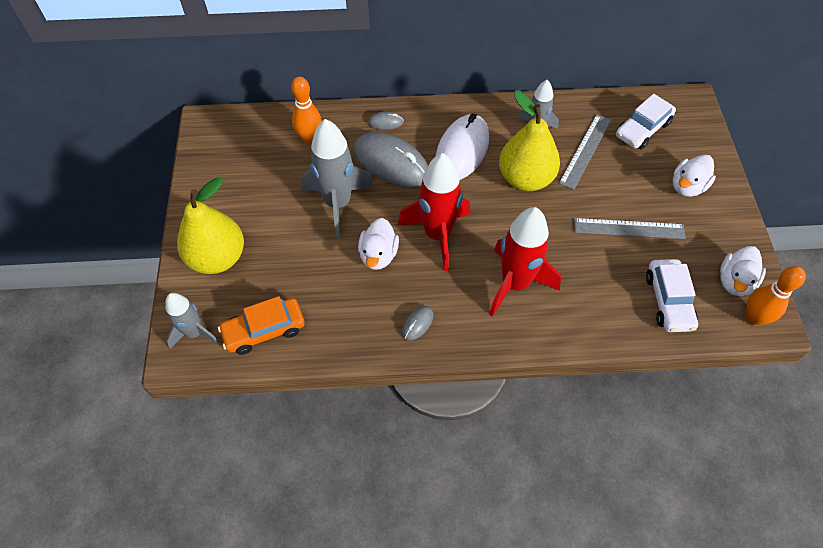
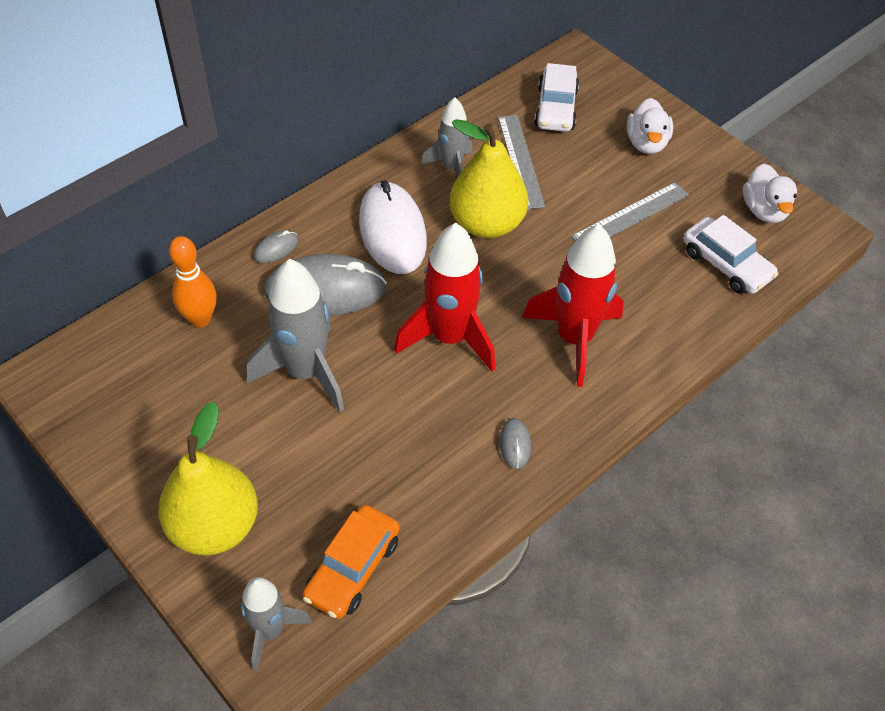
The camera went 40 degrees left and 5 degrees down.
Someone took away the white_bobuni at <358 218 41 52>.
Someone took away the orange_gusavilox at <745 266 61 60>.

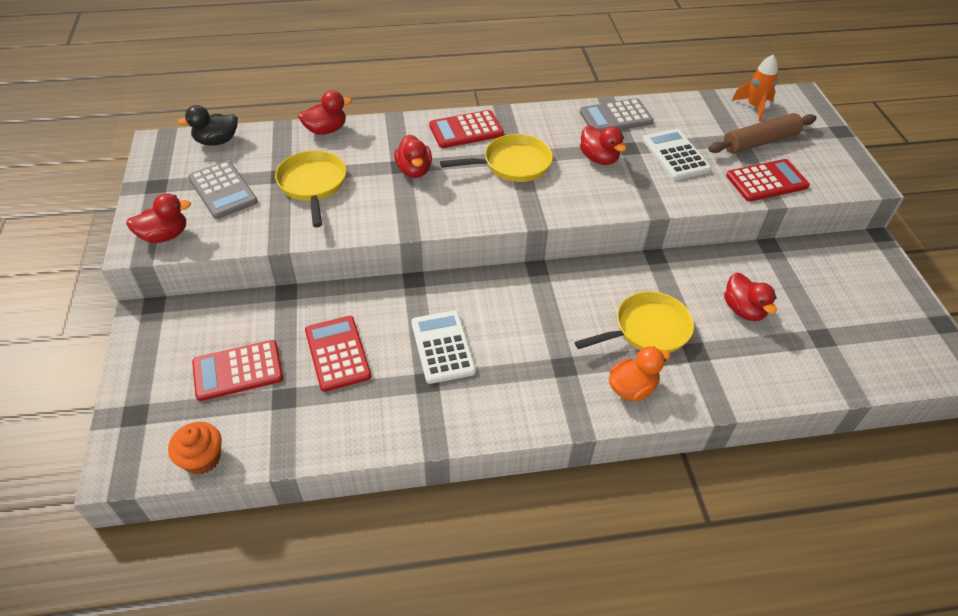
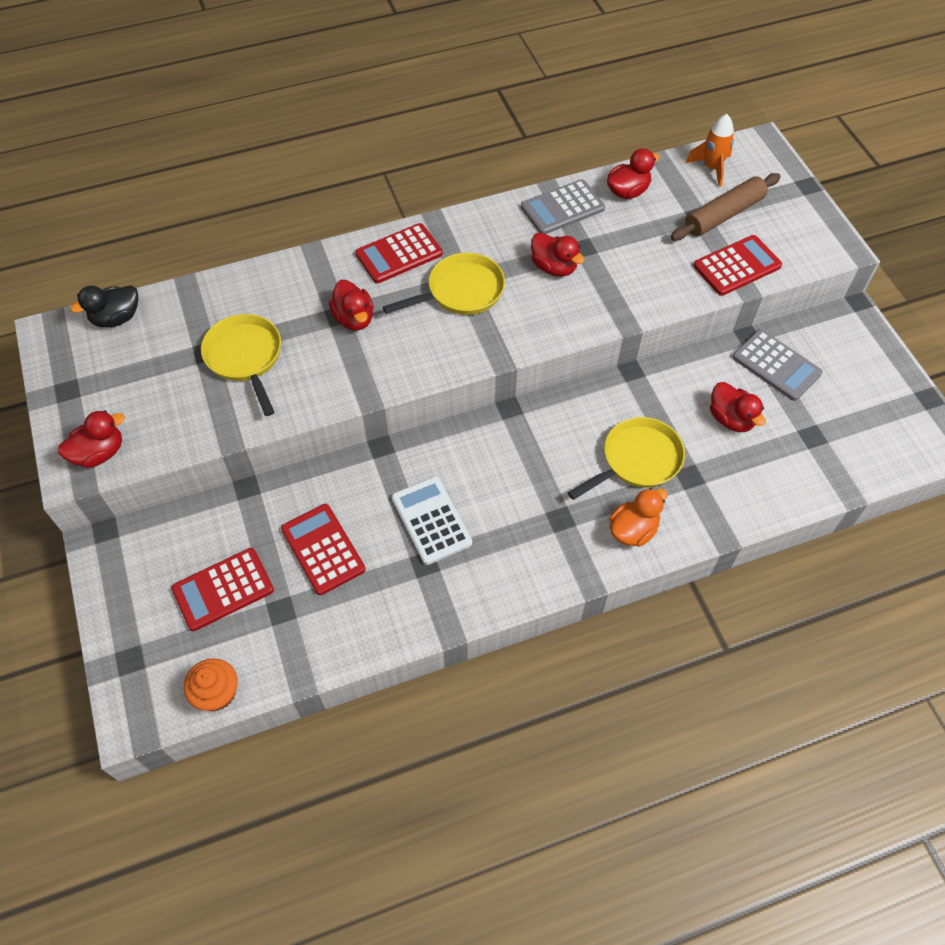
The camera went 10 degrees left and 10 degrees up.
Someone took away the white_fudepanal at <642 129 69 51>.
Someone carried the grey_fudepanal from <188 161 70 58> to <732 329 91 72>.
Someone carried the red_bobuni from <298 90 54 45> to <607 148 53 51>.

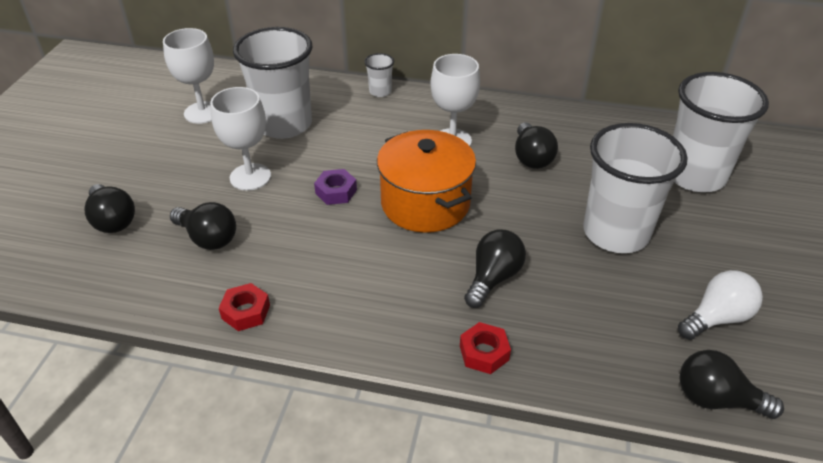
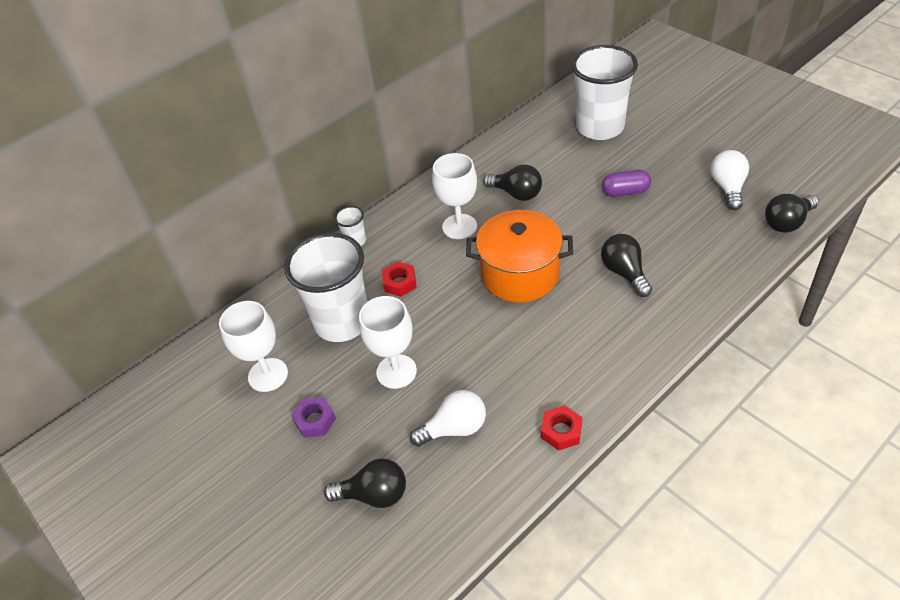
The camera went 50 degrees left and 5 degrees up.
Someone carried the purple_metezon from <314 169 43 36> to <291 397 45 41>.
Someone carried the red_metezon from <460 322 51 52> to <382 261 35 36>.
Someone swapped the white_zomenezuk at <583 123 104 130> for the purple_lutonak at <602 170 49 27>.
Someone repainted the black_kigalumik at <170 202 66 48>, which became the white_kigalumik at <410 390 76 57>.

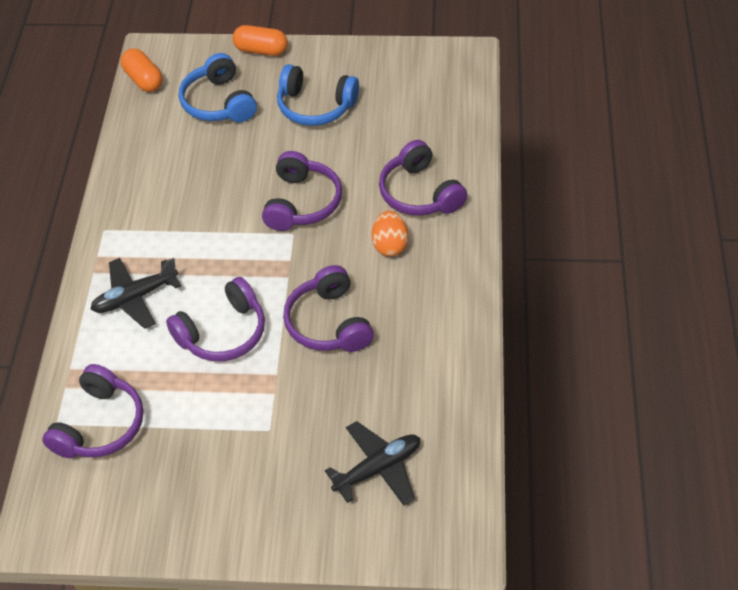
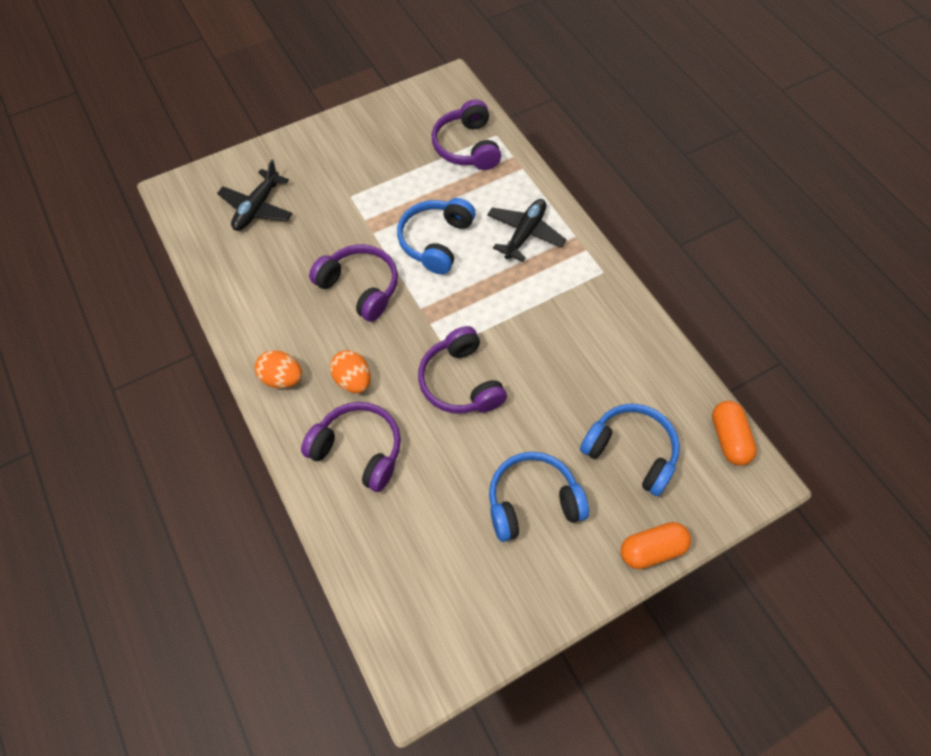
The camera went 145 degrees right and 10 degrees up.
Someone put down the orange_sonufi at <255 350 47 38>.
Someone repainted the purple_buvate at <166 277 99 84>, which became the blue_buvate at <397 198 78 76>.
Someone rotated the orange_lutonak at <121 48 42 44> by 60 degrees clockwise.

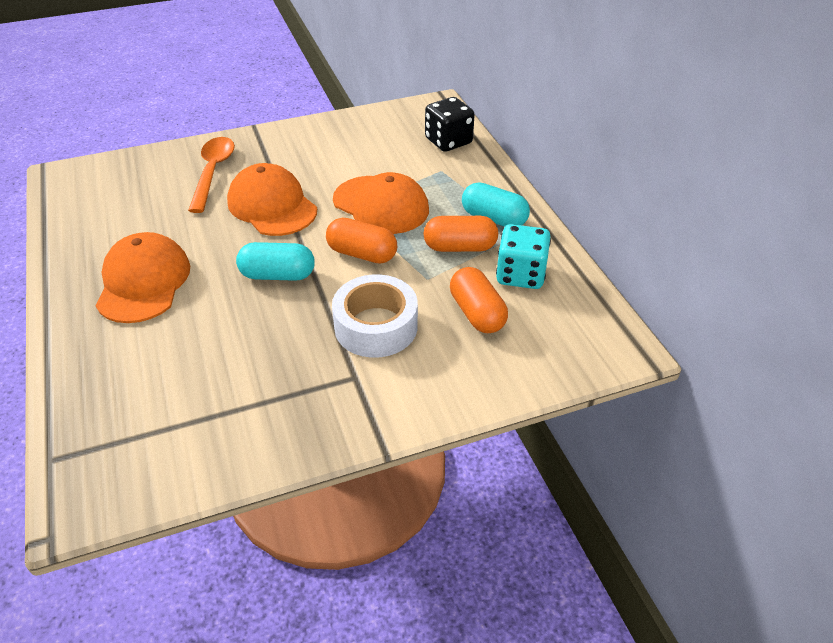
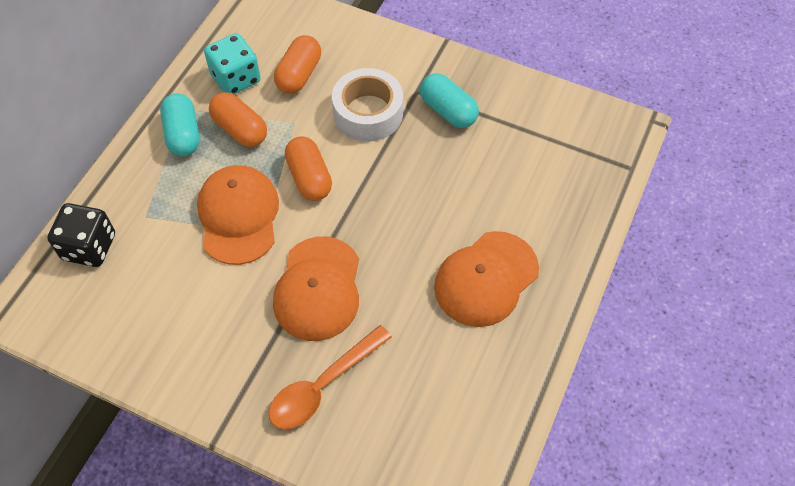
The camera went 135 degrees left and 15 degrees up.
Someone carried the turquoise_lutonak from <236 242 79 39> to <420 73 59 55>.

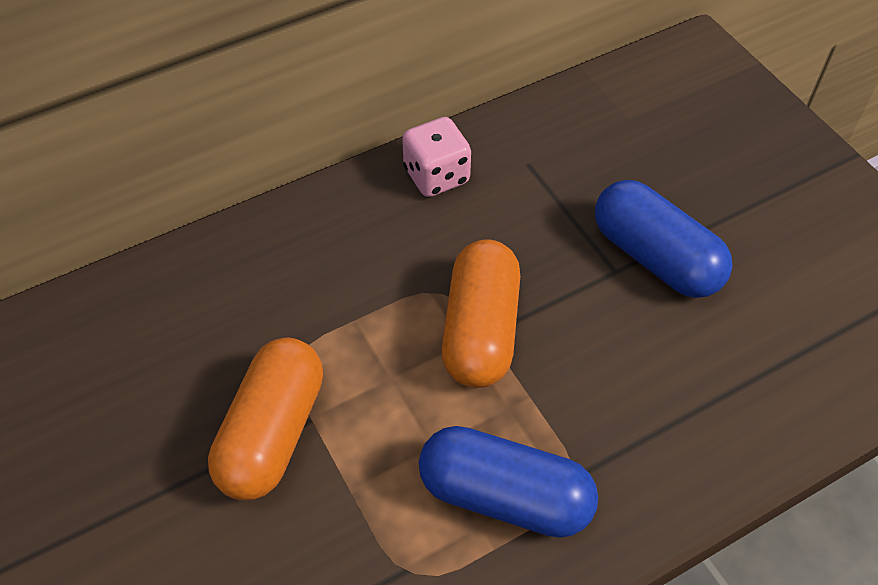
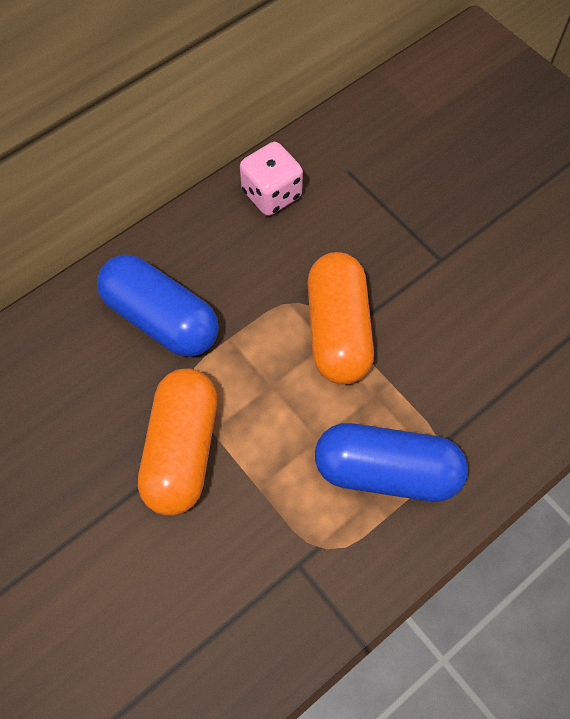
The camera went 10 degrees left and 10 degrees up.
Someone carried the blue_lutonak from <595 180 138 118> to <97 254 122 103>.

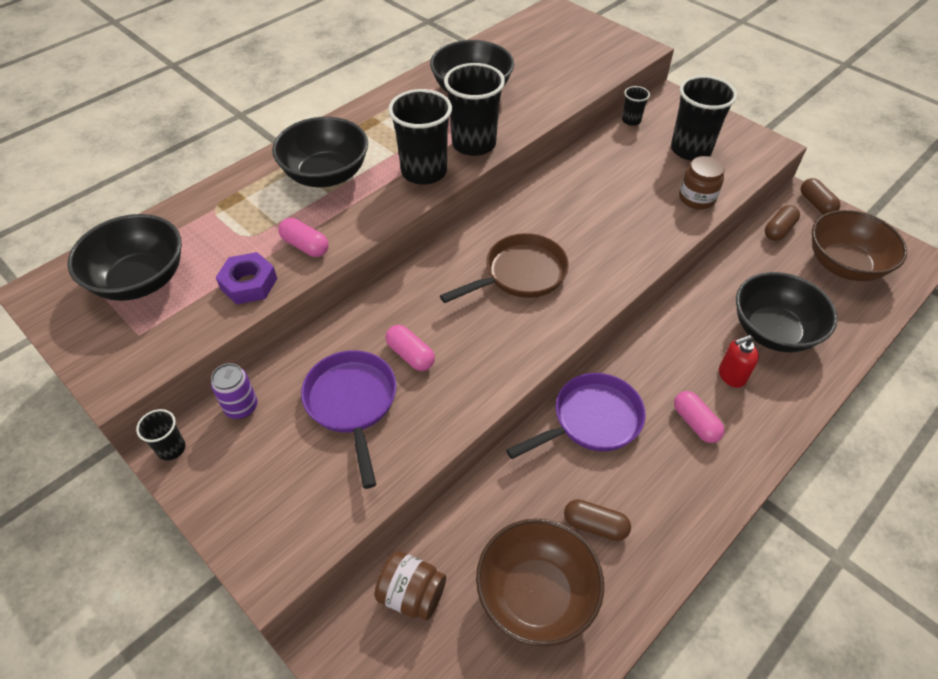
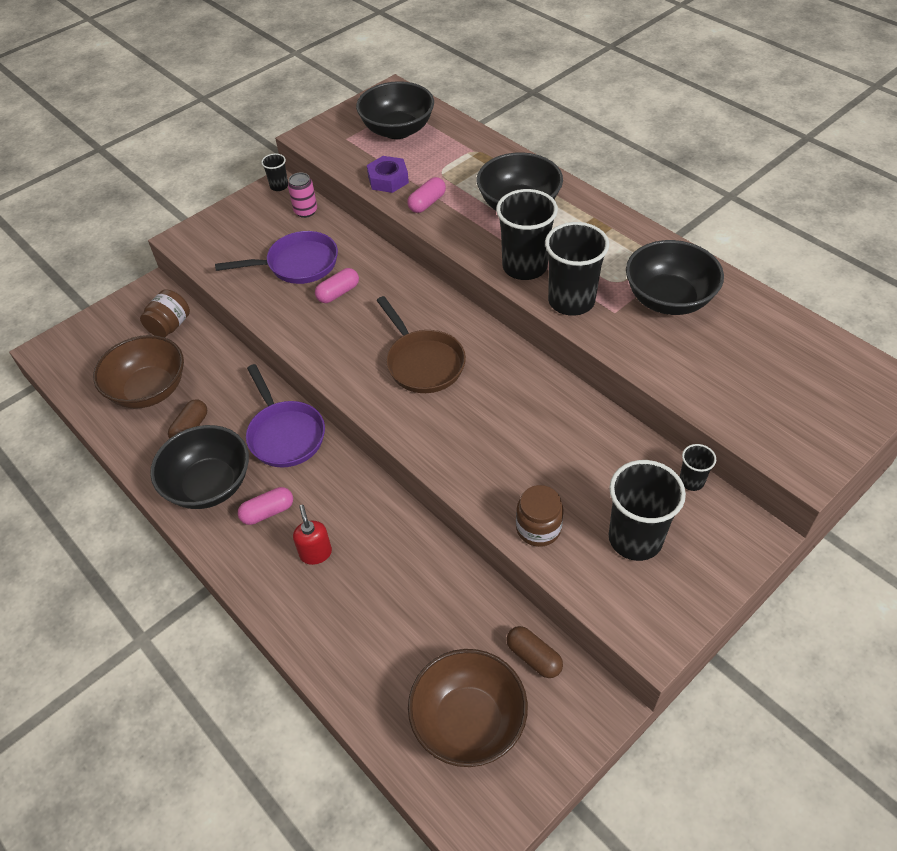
The camera went 95 degrees right and 0 degrees up.
Someone took away the brown_lutonak at <801 178 40 37>.
Someone carried the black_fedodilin from <736 272 101 80> to <150 425 99 84>.
Someone repainted the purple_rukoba at <211 363 46 56>, which became the pink_rukoba at <288 172 29 46>.

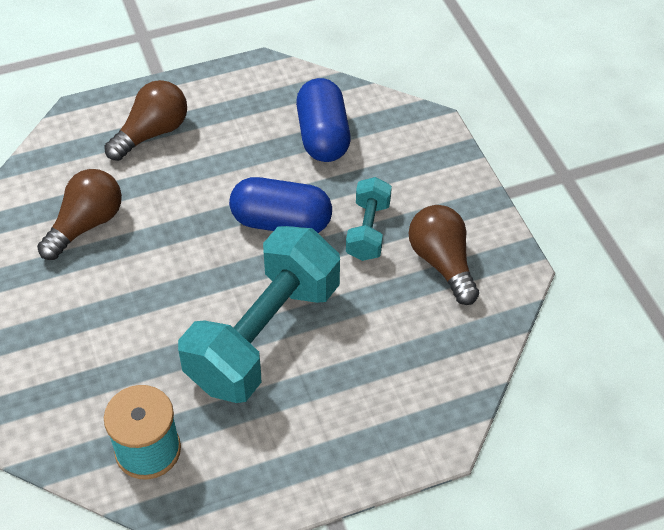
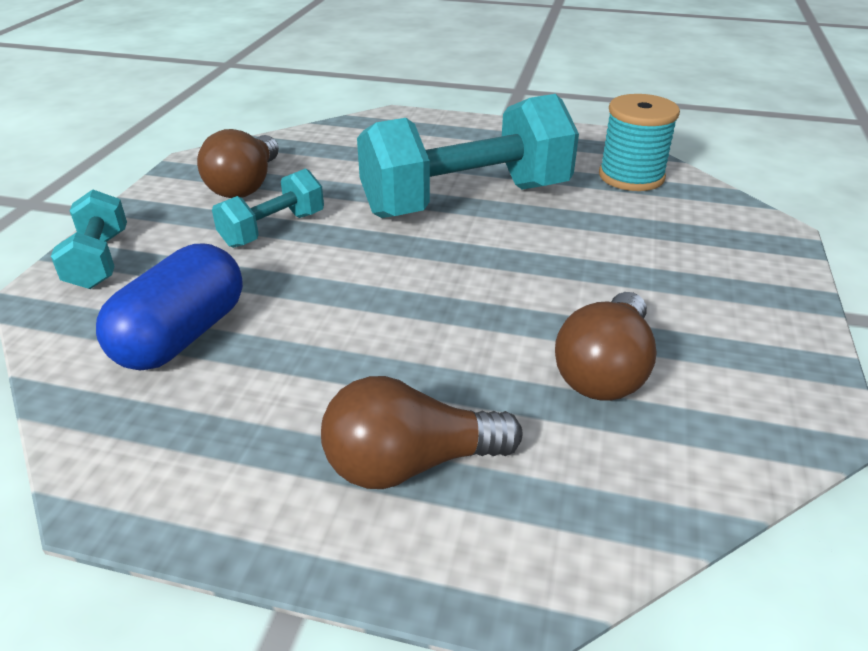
The camera went 145 degrees left and 15 degrees down.
Someone took away the blue_lutonak at <229 177 103 56>.
Someone put down the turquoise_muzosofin at <51 189 76 100>.
Someone rotated the brown_kigalumik at <37 169 85 91> by 45 degrees counterclockwise.

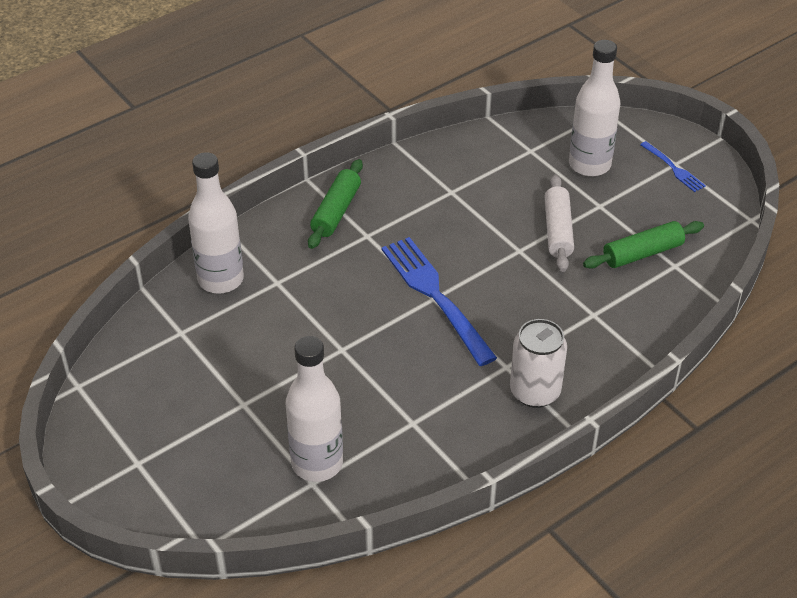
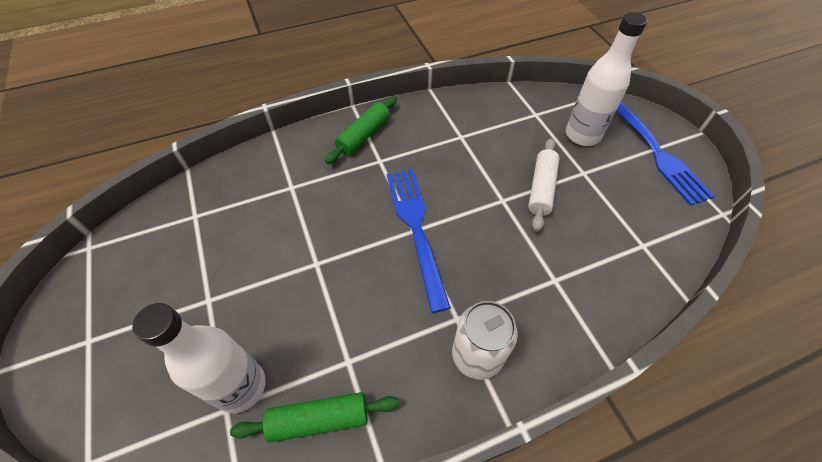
The camera went 15 degrees right and 10 degrees up.
Someone took away the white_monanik at <188 152 56 142>.
Someone carried the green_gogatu from <583 221 121 48> to <230 392 170 51>.
Someone scaled the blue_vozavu at <640 141 66 51> by 2.04.

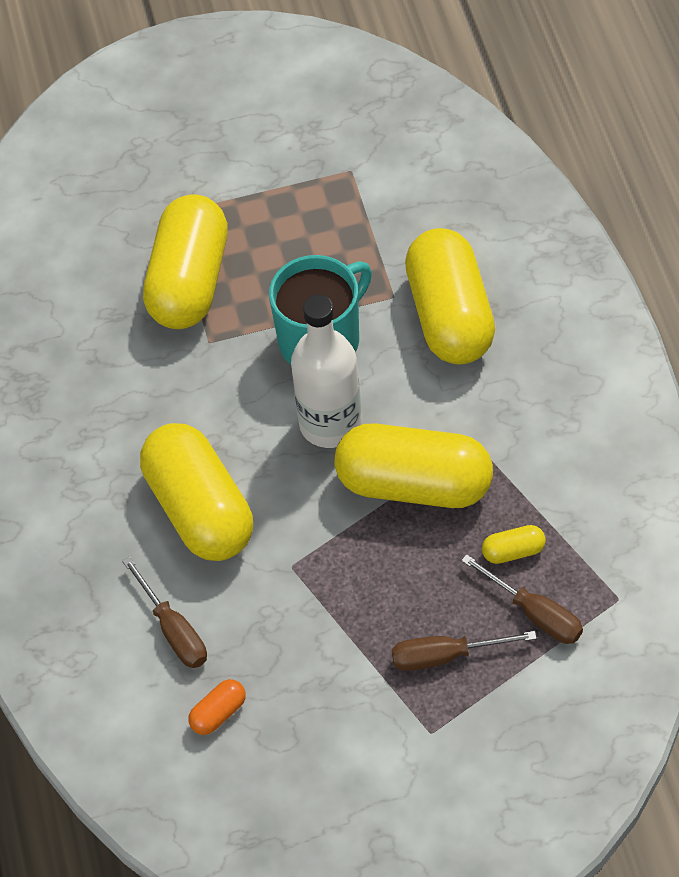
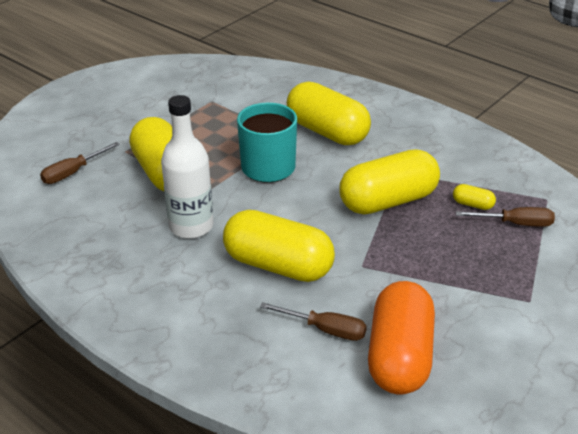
The camera went 40 degrees left and 20 degrees down.
Someone carried the white_monanik from <291 295 71 153> to <161 95 53 144>.
Someone carried the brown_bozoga from <392 631 145 40> to <40 142 80 42>.
Someone rotated the yellow_lutonak at <482 525 64 39> by 75 degrees clockwise.
Someone scaled the orange_lutonak at <188 679 58 56> by 2.49.

